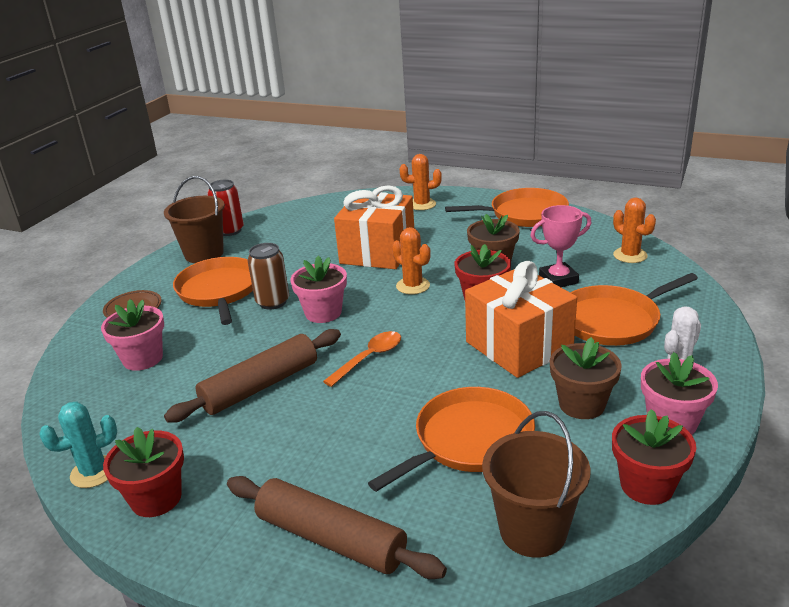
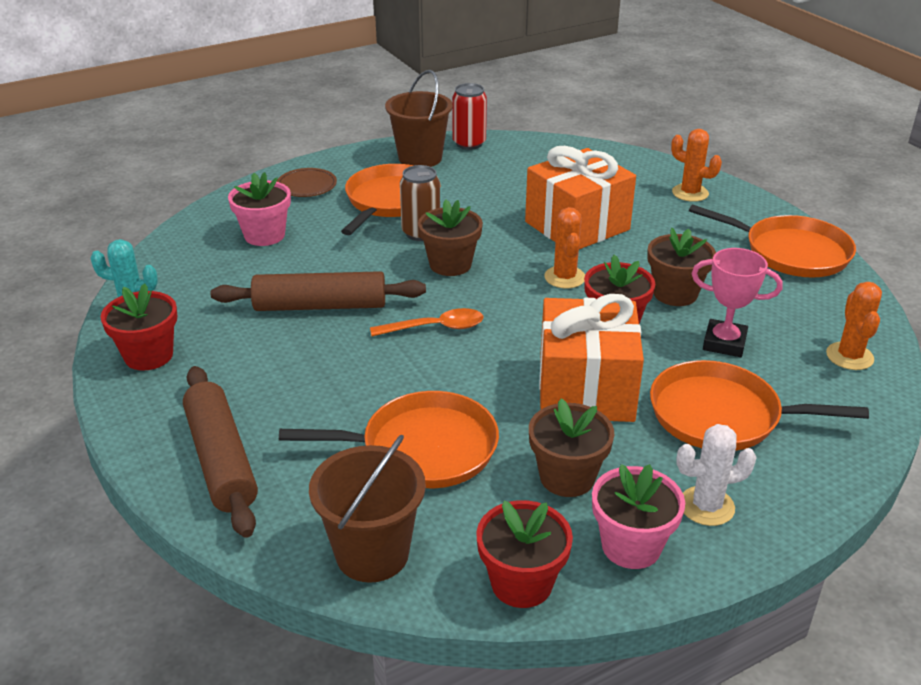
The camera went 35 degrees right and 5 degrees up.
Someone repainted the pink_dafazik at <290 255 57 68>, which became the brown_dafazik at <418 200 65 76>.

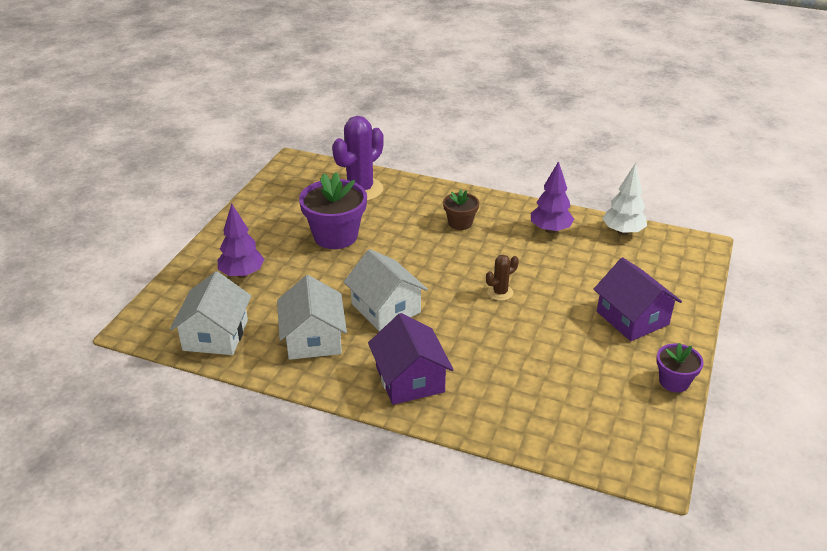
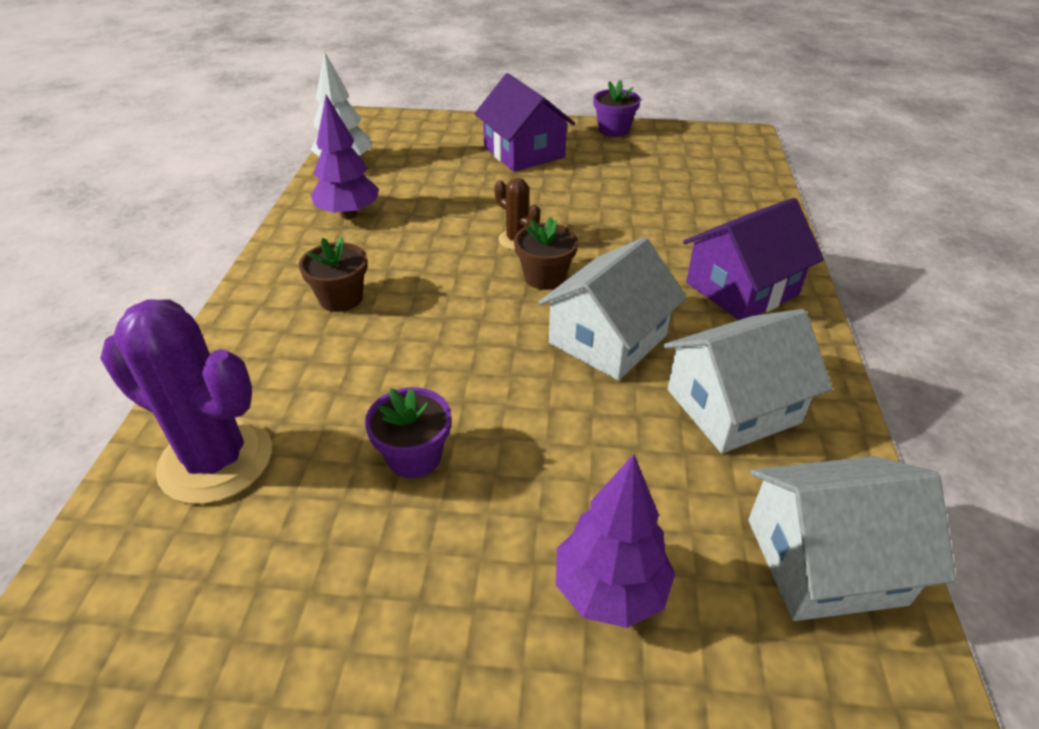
The camera went 105 degrees left and 5 degrees up.
Someone put down the brown_dafazik at <514 217 64 73>.
Someone rotated the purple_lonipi at <594 257 88 84> by 75 degrees counterclockwise.
Someone scaled the purple_dafazik at <299 172 68 77> by 0.55.

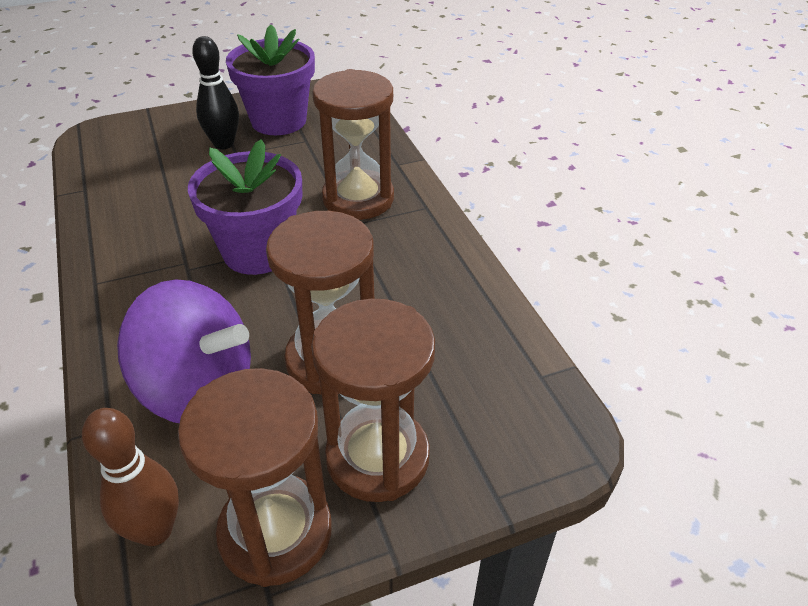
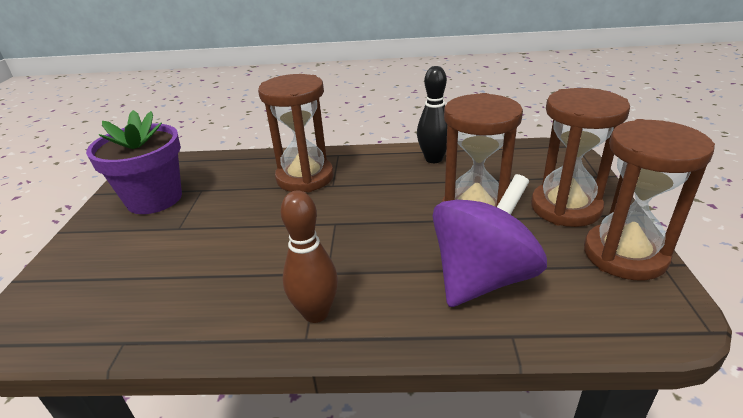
The camera went 65 degrees left and 10 degrees down.
Someone took away the purple_dafazik at <188 139 114 136>.
Someone carried the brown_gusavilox from <82 408 97 138> to <281 191 57 132>.
Someone carried the black_gusavilox from <192 36 47 114> to <417 66 30 97>.

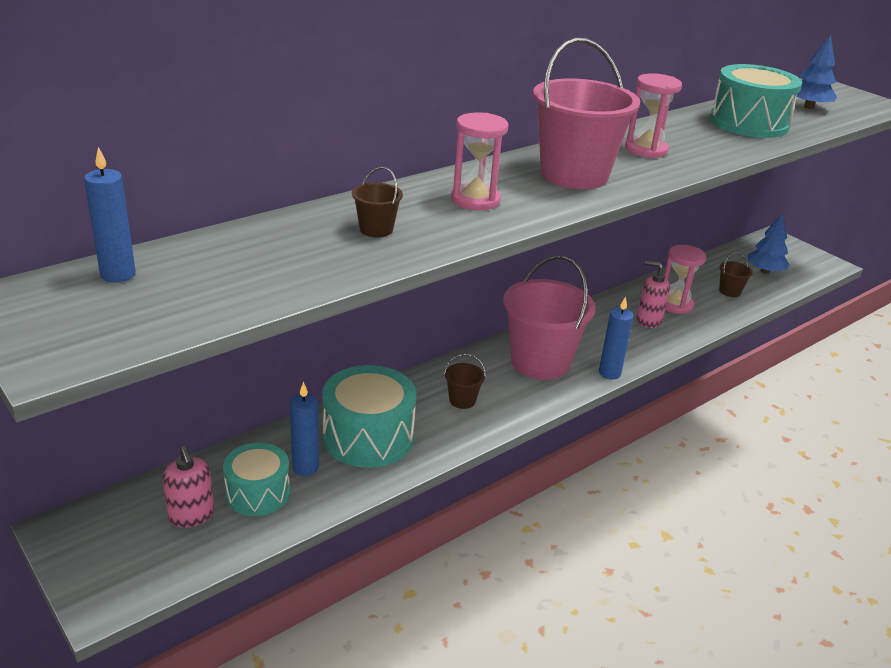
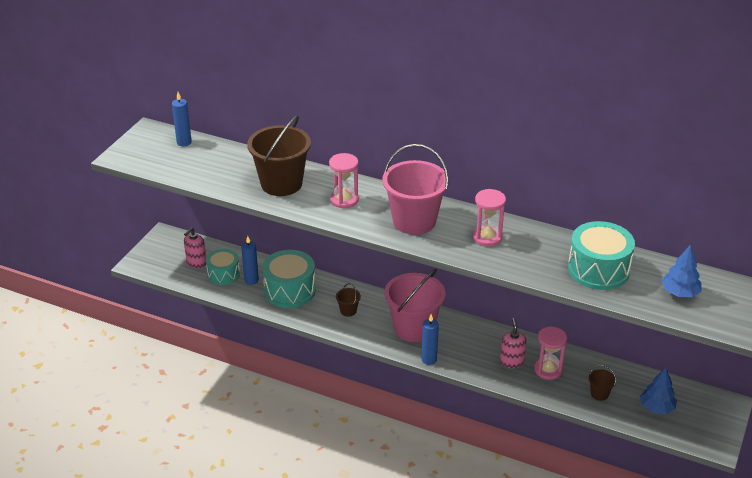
The camera went 65 degrees right and 5 degrees up.
Someone scaled the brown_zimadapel at <352 167 51 71> by 2.38.

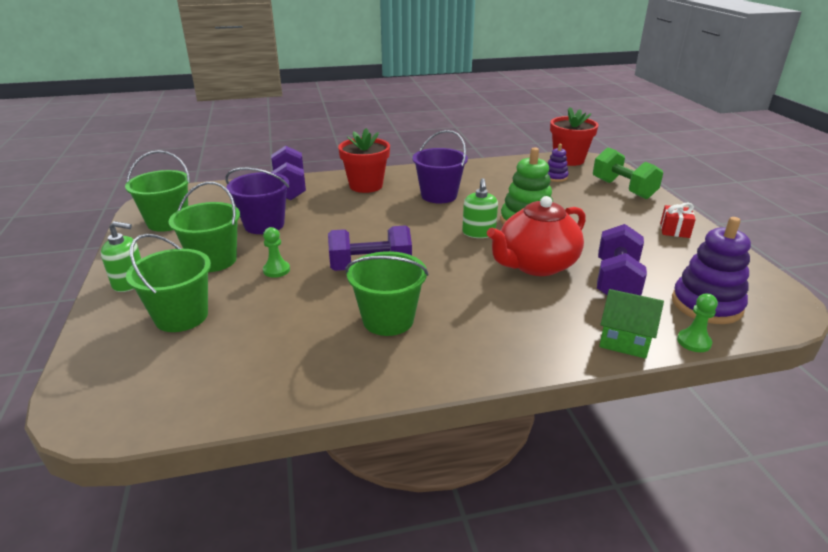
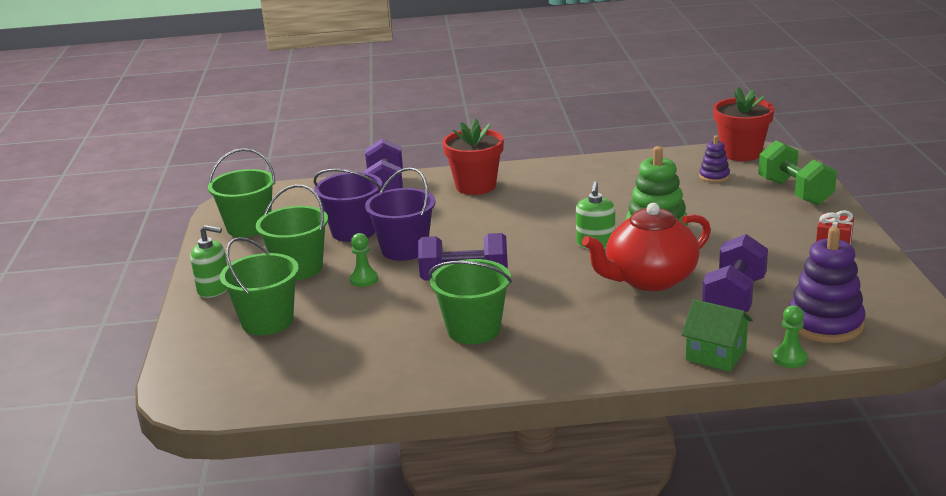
The camera went 10 degrees right and 5 degrees down.
Someone carried the purple_zimadapel from <412 130 56 73> to <365 167 70 94>.

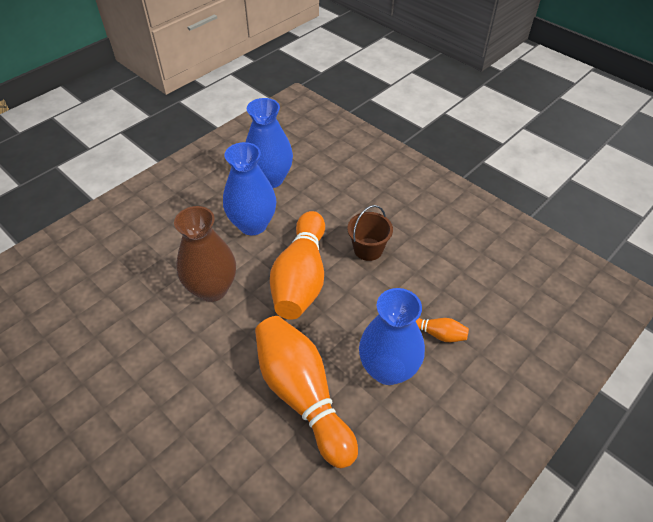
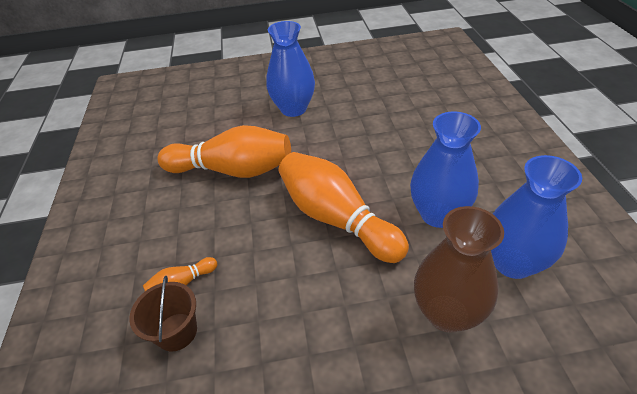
The camera went 130 degrees right and 5 degrees down.
Someone carried the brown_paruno from <174 206 62 96> to <414 206 90 127>.
Someone carried the brown_zimadapel from <347 205 46 56> to <129 276 68 76>.
Someone carried the blue_paruno from <359 288 66 97> to <266 21 49 96>.

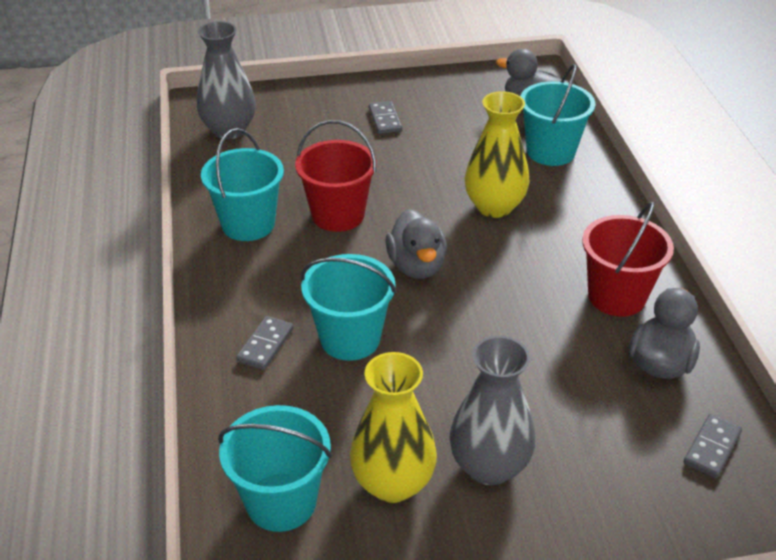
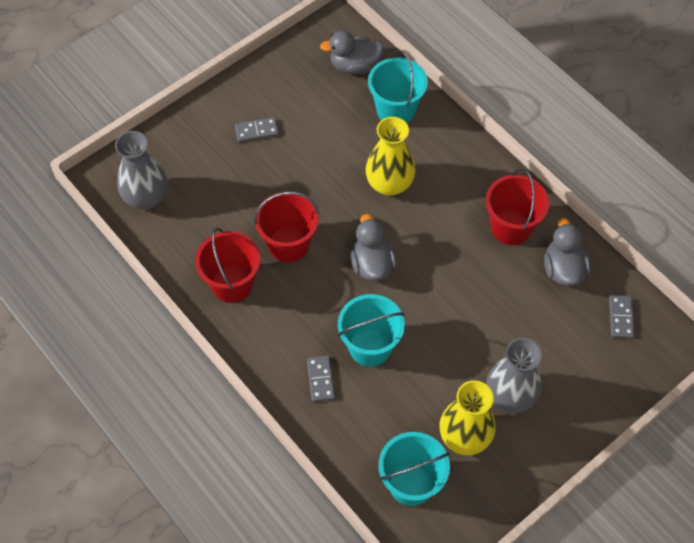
The camera went 30 degrees left and 20 degrees up.
Someone repainted the turquoise_zimadapel at <201 128 83 113>, which became the red_zimadapel at <195 228 65 75>.
Someone rotated the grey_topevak at <369 101 33 33> by 60 degrees counterclockwise.
Someone rotated the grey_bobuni at <385 209 62 70> by 150 degrees counterclockwise.

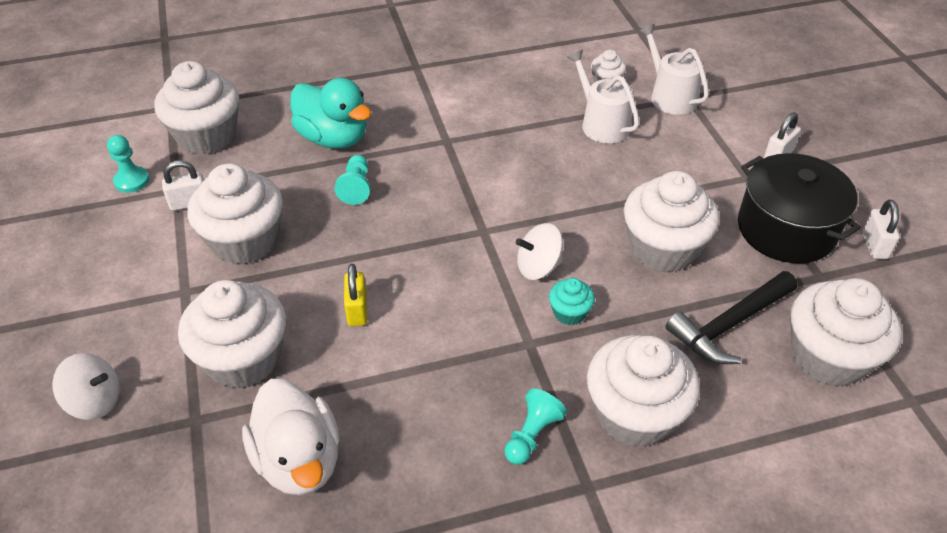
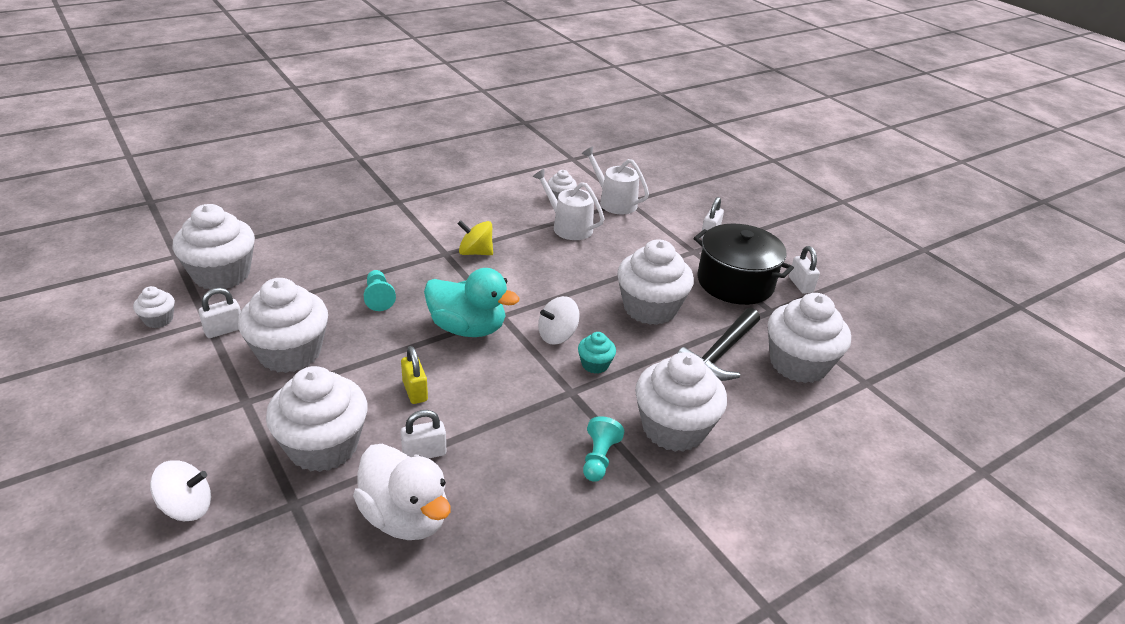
The camera went 20 degrees left and 10 degrees down.
Someone put down the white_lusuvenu at <401 410 45 49>.
Someone put down the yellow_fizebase at <457 220 36 35>.
Someone carried the turquoise_bobuni from <290 78 82 71> to <424 268 96 69>.
Someone swapped the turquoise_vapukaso at <107 135 42 58> for the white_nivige at <133 286 42 42>.

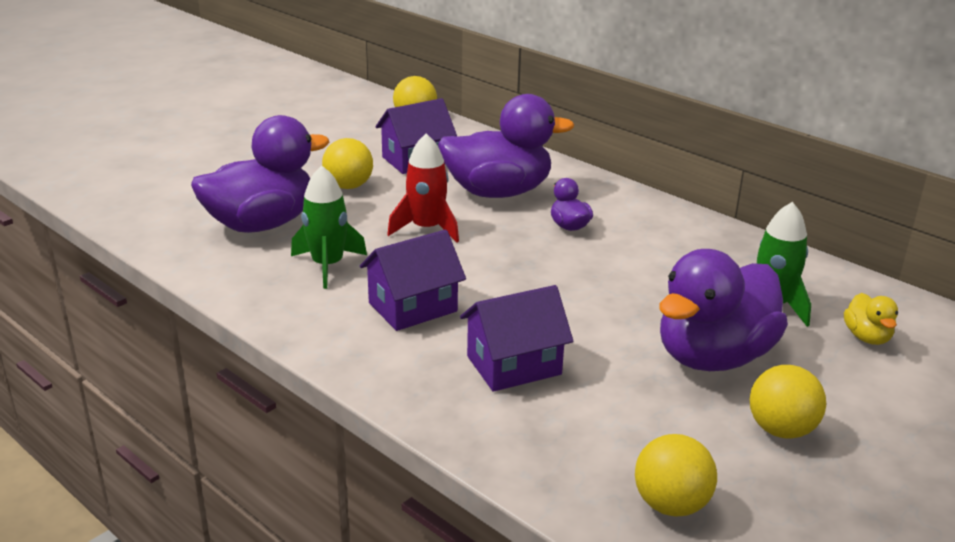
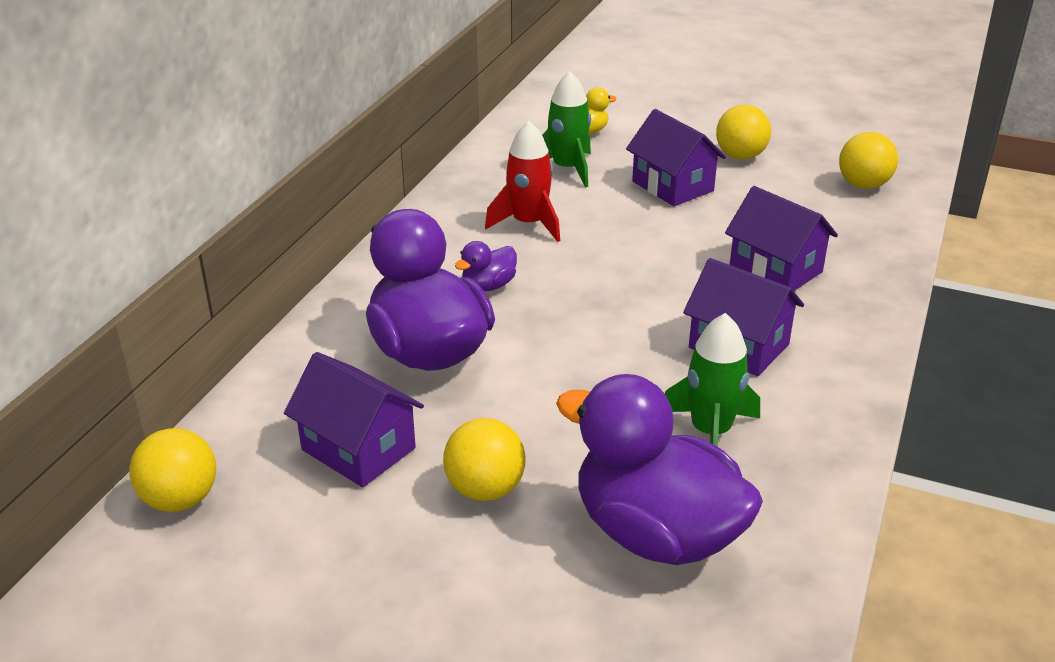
The camera went 110 degrees left and 5 degrees up.
Someone carried the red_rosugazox from <387 133 72 109> to <485 121 75 121>.
Someone swapped the purple_bobuni at <659 249 129 122> for the purple_lonipi at <626 109 100 97>.

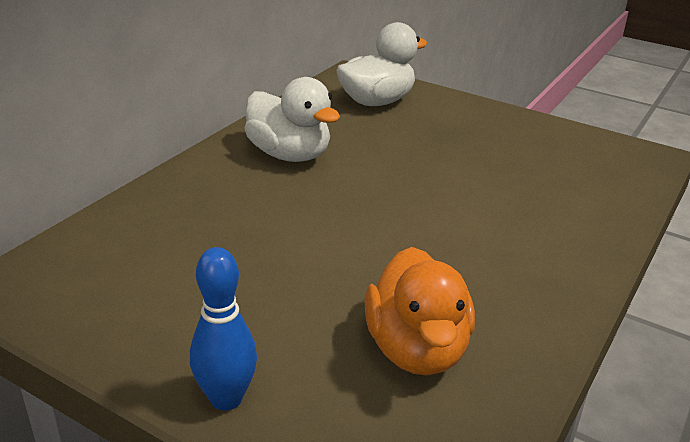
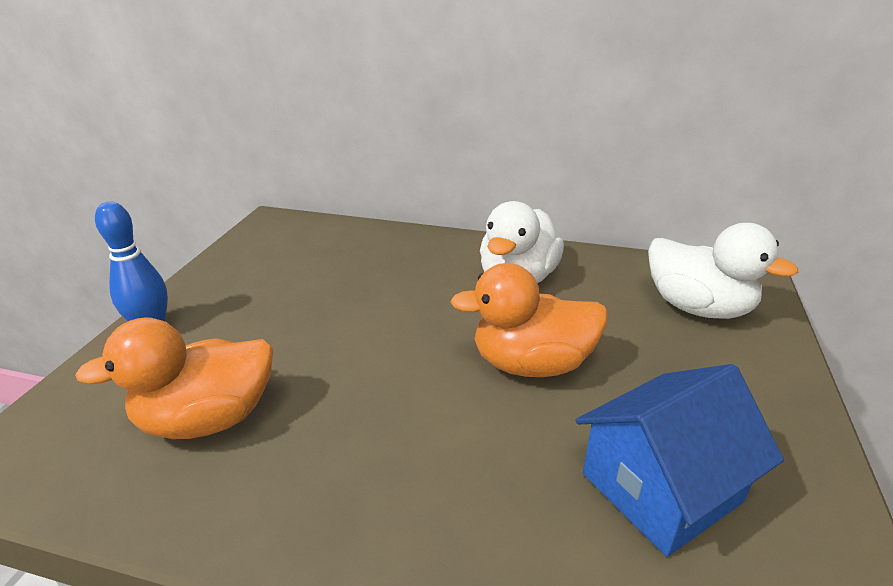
The camera went 75 degrees right and 0 degrees up.
Someone put down the orange_bobuni at <450 263 158 114>.
Someone put down the blue_lonipi at <576 364 208 193>.

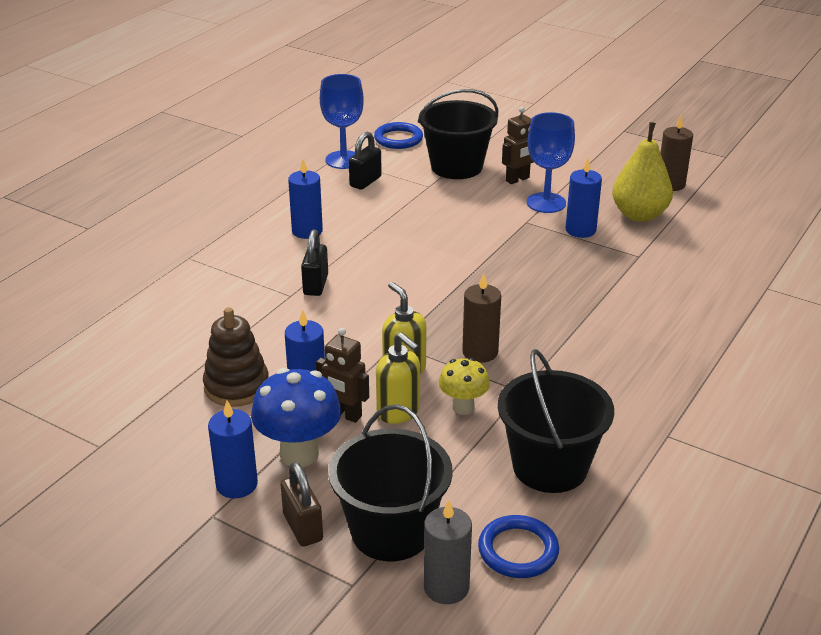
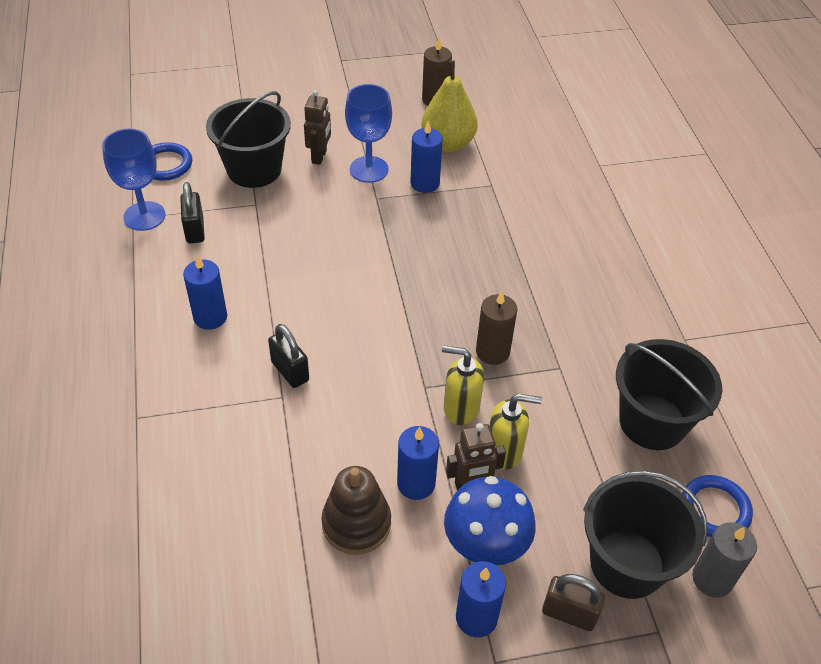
The camera went 45 degrees left and 15 degrees up.
Someone took away the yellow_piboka at <439 358 51 57>.

